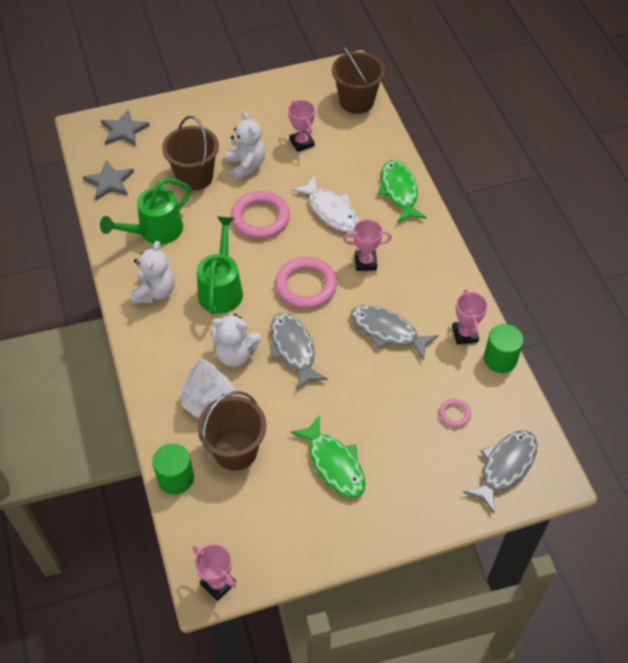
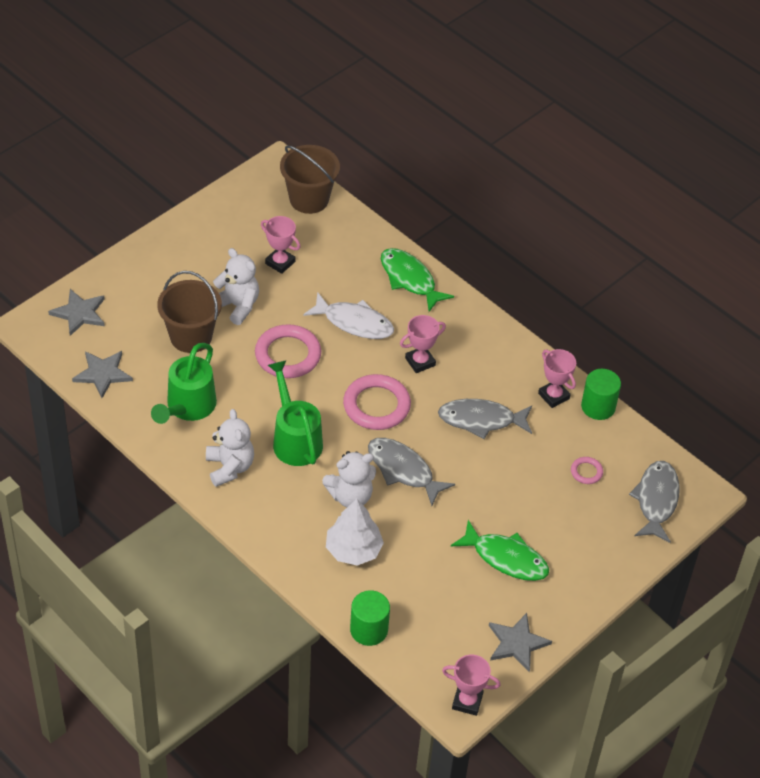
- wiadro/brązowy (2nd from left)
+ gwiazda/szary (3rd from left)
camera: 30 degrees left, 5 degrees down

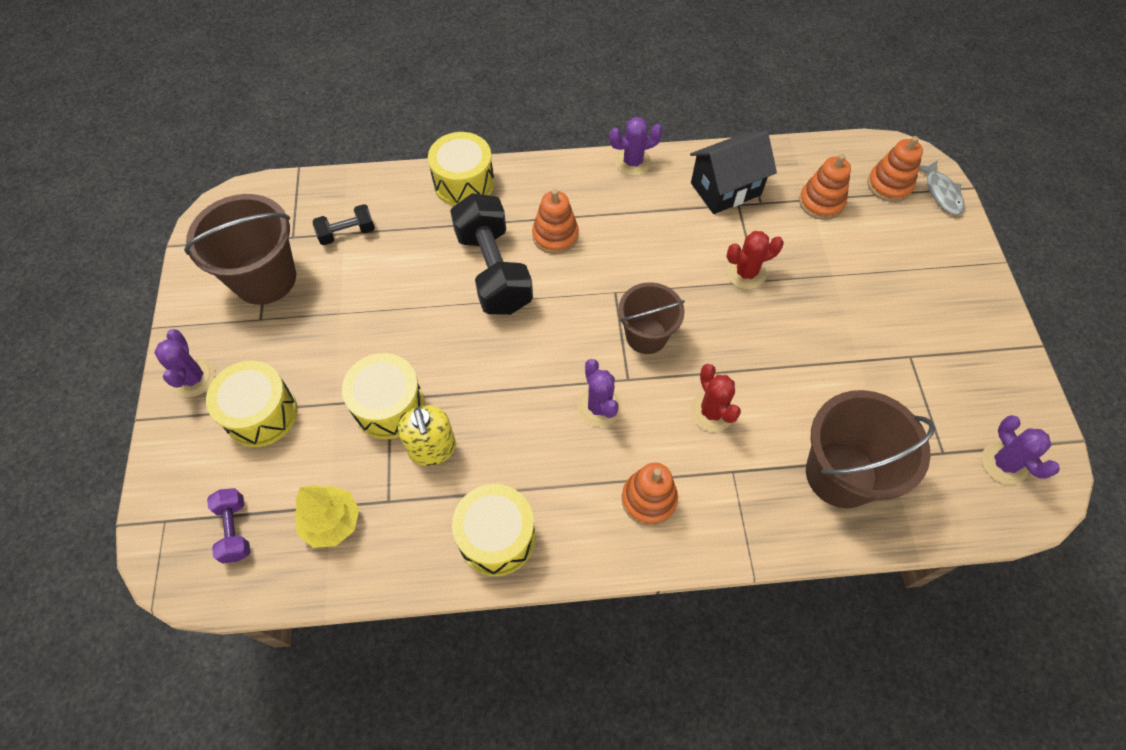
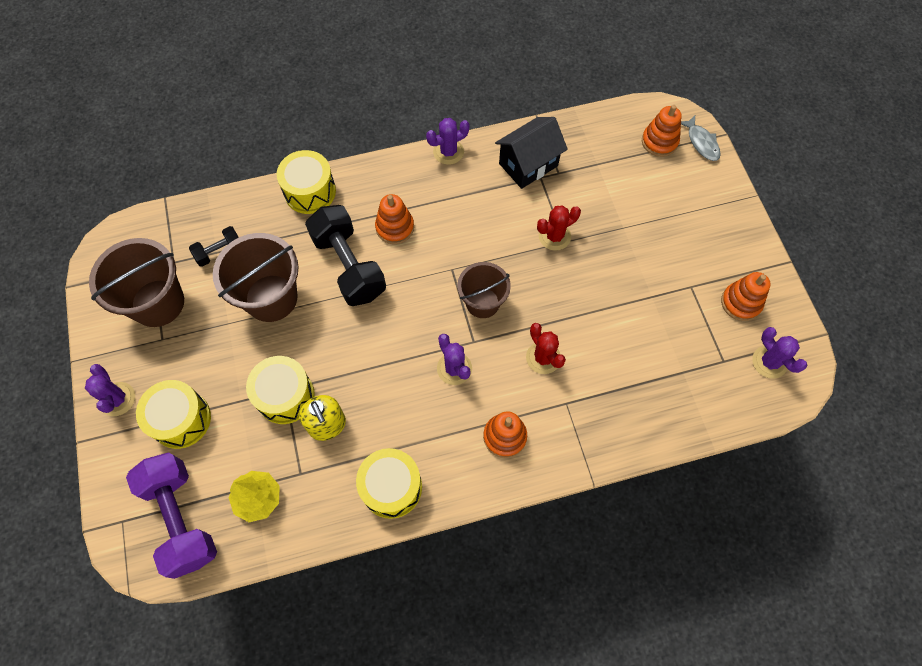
~ zabawka nakładanka/pomarańczowy (3rd from left in the first image) to zabawka nakładanka/pomarańczowy (4th from left)
~ wiadro/brązowy (3rd from left in the first image) to wiadro/brązowy (2nd from left)
~ hantel/fioletowy x2.03
camera: 10 degrees left, 5 degrees up

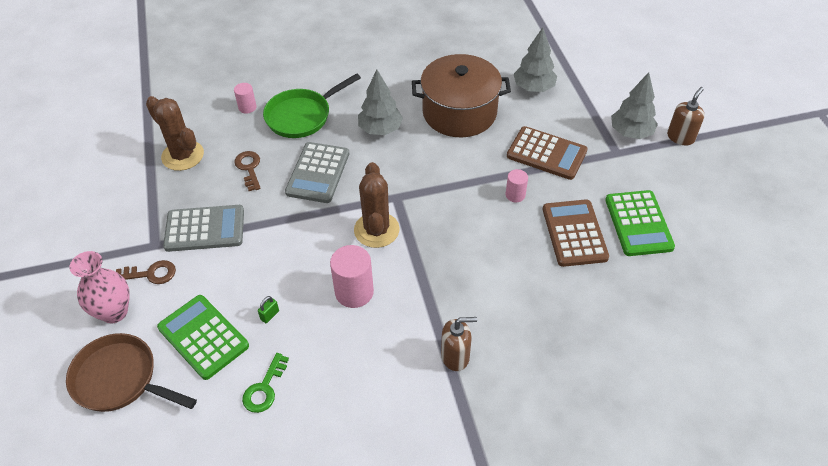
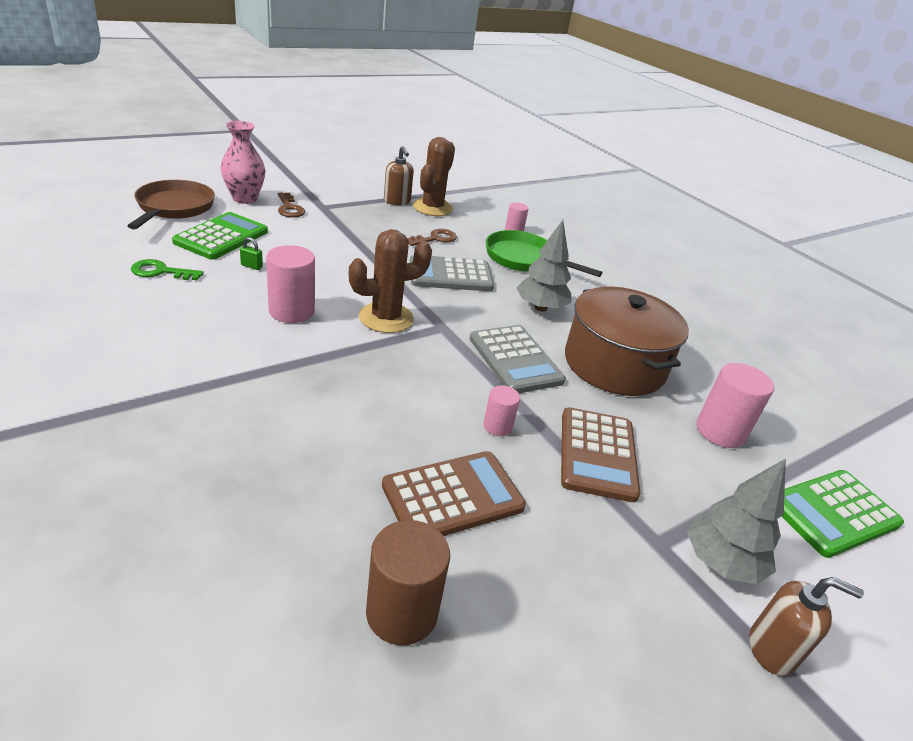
~ drzewko/szary (2nd from left) to walec/różowy (4th from left)
~ kalkulator/zielony (2nd from left)
~ kalkulator/szary (1st from left in the first image) to kalkulator/szary (2nd from left)
~ dozownik mydła/brązowy (1st from left)
+ walec/brązowy
camera: 65 degrees right, 15 degrees down

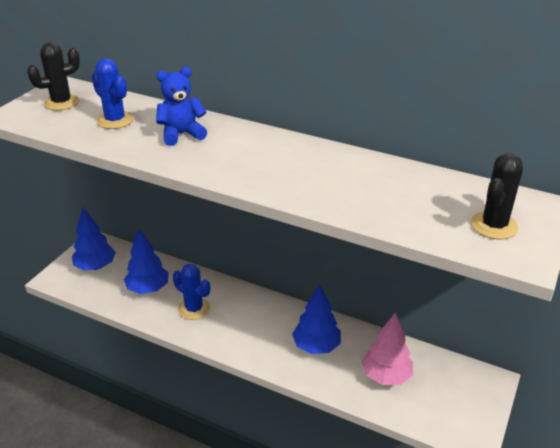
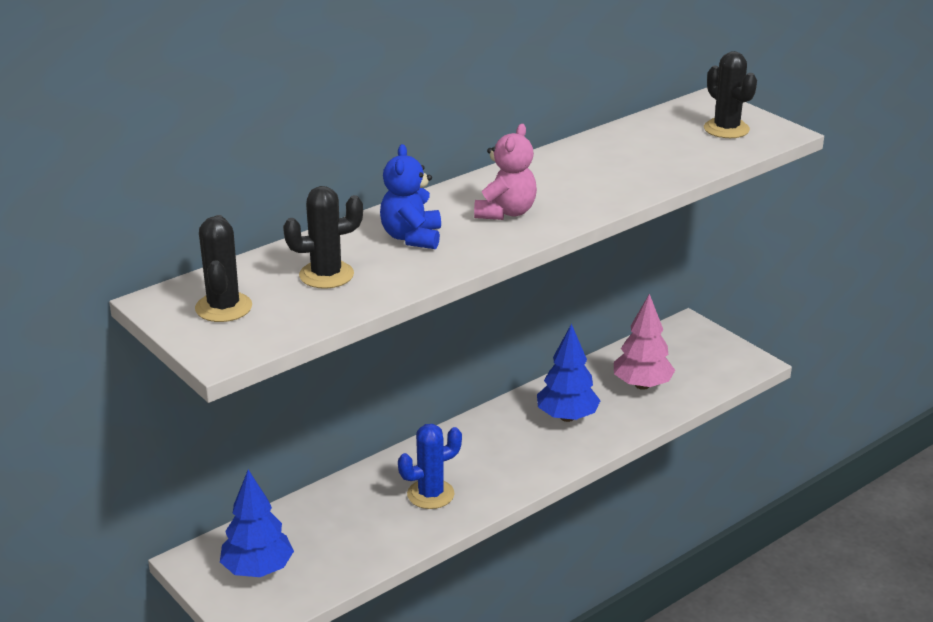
~ kaktus/niebieski (1st from left) to kaktus/czarny (2nd from left)
- drzewko/niebieski (2nd from left)
+ miś/różowy
camera: 65 degrees left, 5 degrees down

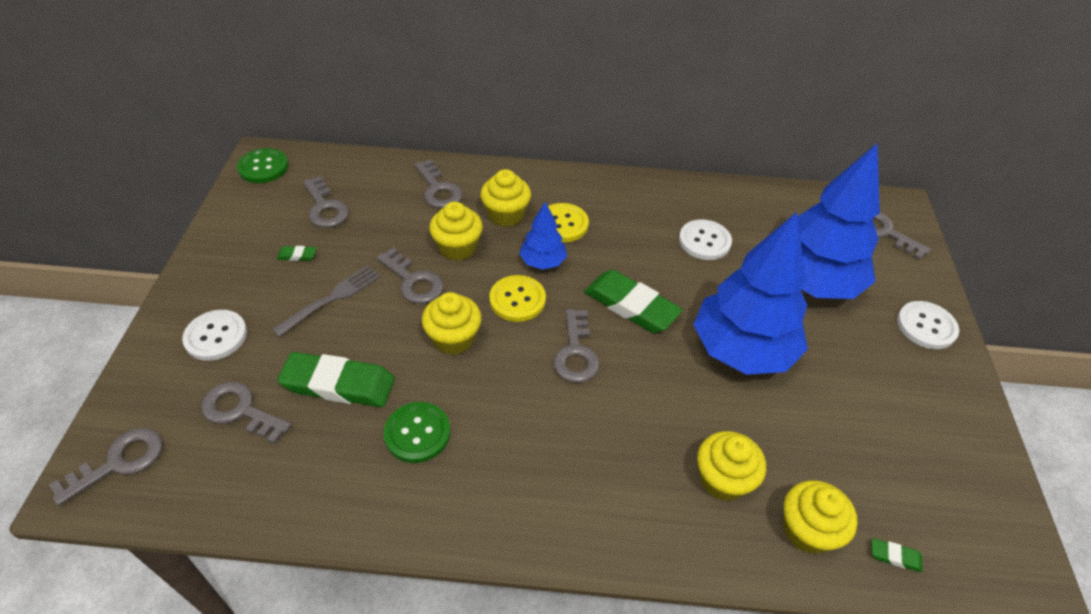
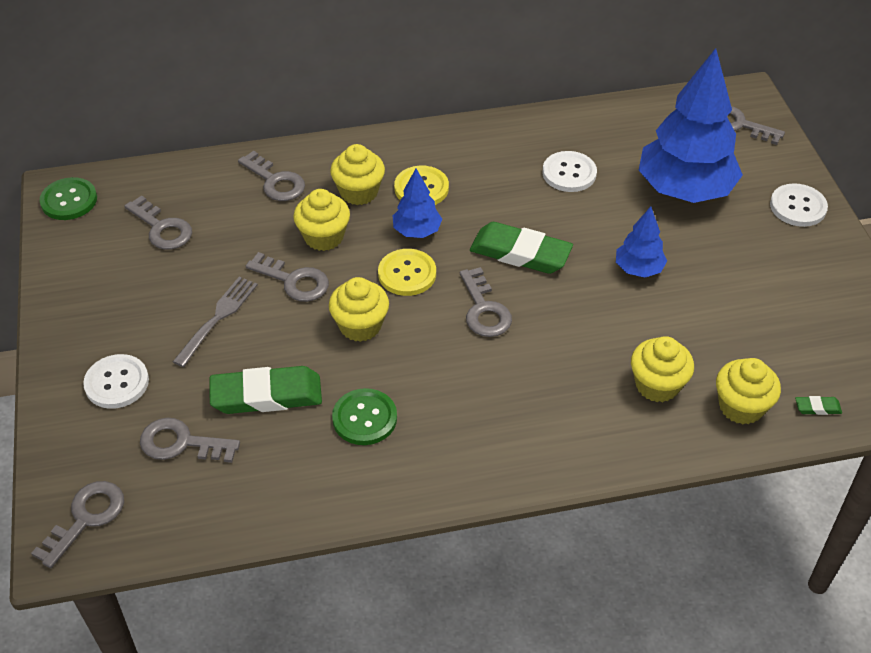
~ drzewko/niebieski (2nd from left) x0.48
- gumka do mazania/zielony (1st from left)
camera: 15 degrees left, 0 degrees up

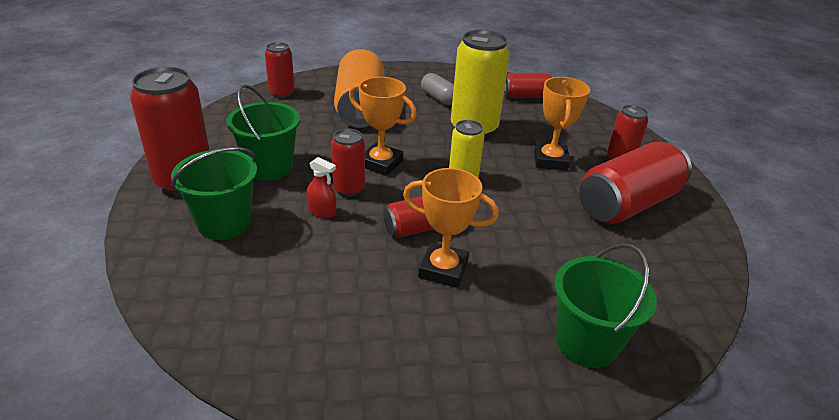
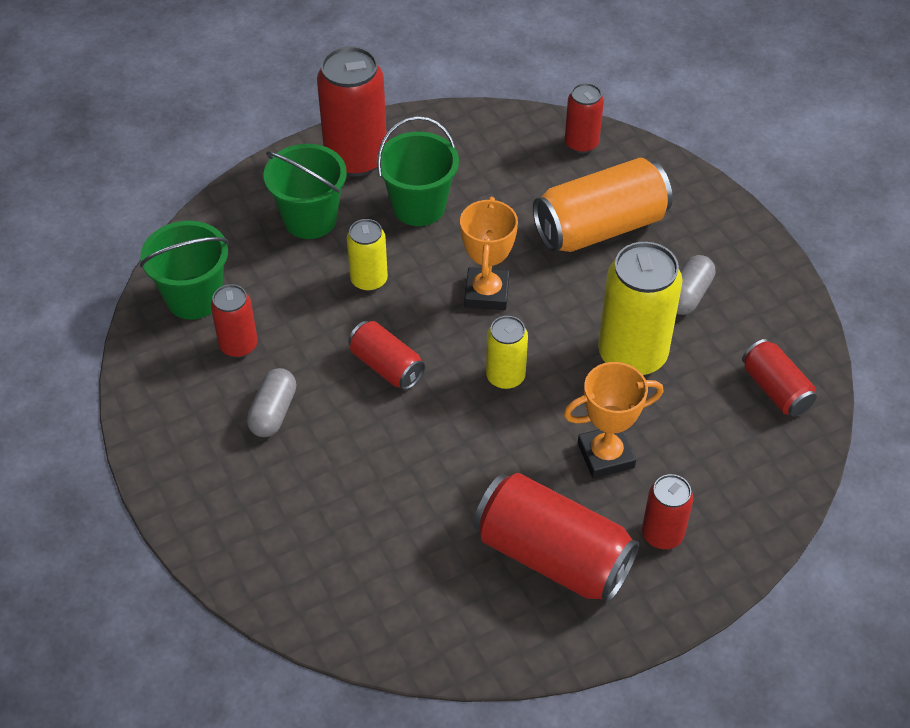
~ puszka/czerwony (3rd from left in the first image) to puszka/czerwony (1st from left)
~ spryskiwacz/czerwony to puszka/żółty (1st from left)
- puchar/pomarańczowy (2nd from left)
~ wiadro/zielony (3rd from left in the first image) to wiadro/zielony (1st from left)
+ kapsułka/szary (1st from left)
camera: 70 degrees right, 15 degrees up

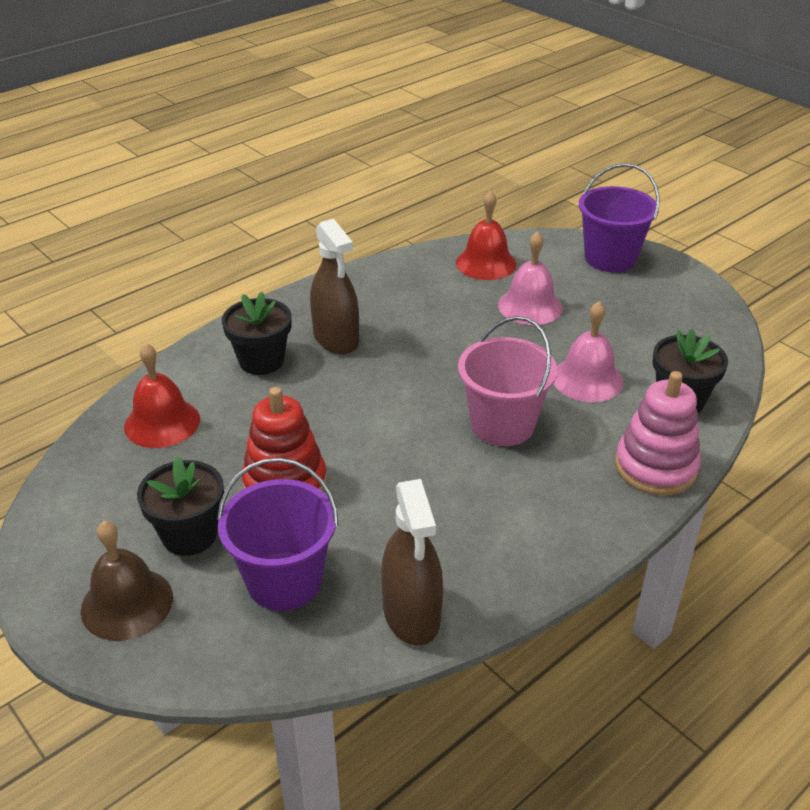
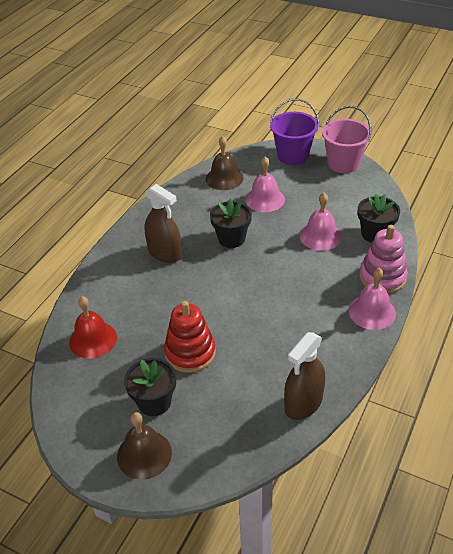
~ dzwonek/czerwony (2nd from left) to dzwonek/brązowy (2nd from left)
~ doniczka/czarny (2nd from left)
~ wiadro/różowy
- wiadro/fioletowy (1st from left)
~ spryskiwacz/brązowy (2nd from left) 75 degrees clockwise
+ dzwonek/różowy (3rd from left)
camera: 20 degrees left, 5 degrees up

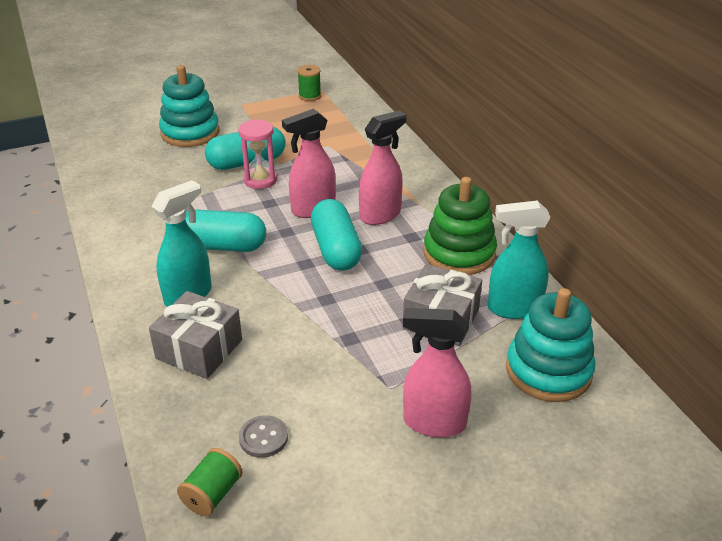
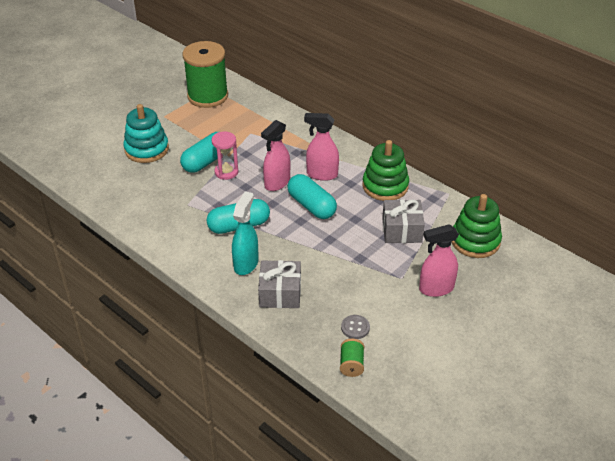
~ szpulka/zielony (2nd from left in the first image) x2.39
~ spryskiwacz/różowy (2nd from left) 105 degrees counterclockwise
- spryskiwacz/turkusowy (2nd from left)
~ zabawka nakładanka/turkusowy (2nd from left) to zabawka nakładanka/zielony (2nd from left)
camera: 25 degrees left, 5 degrees up

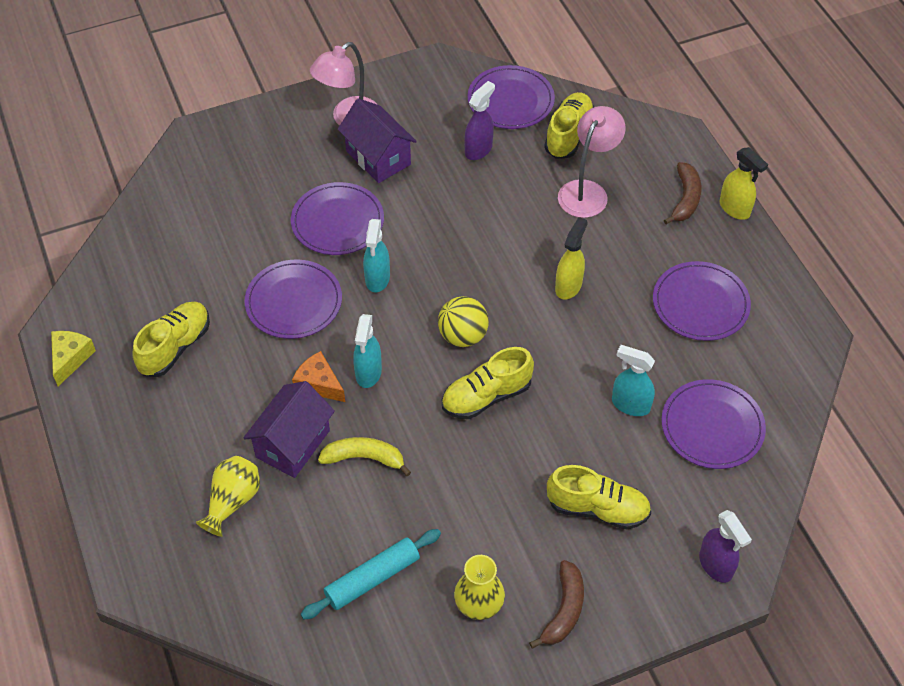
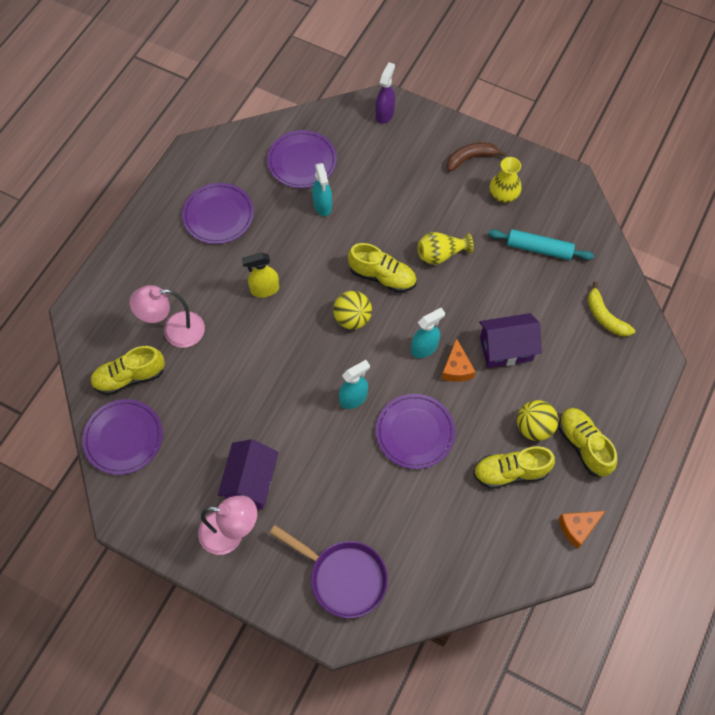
- spryskiwacz/fioletowy (1st from left)
- spryskiwacz/żółty (2nd from left)
- banan/brązowy (2nd from left)
- talerz/fioletowy (2nd from left)
~ ser/żółty to ser/pomarańczowy (2nd from left)
~ banan/żółty
~ wazon/żółty (1st from left)
~ but/żółty (4th from left)
+ piłka/żółty (2nd from left)
+ patelnia/fioletowy
camera: 130 degrees left, 10 degrees up

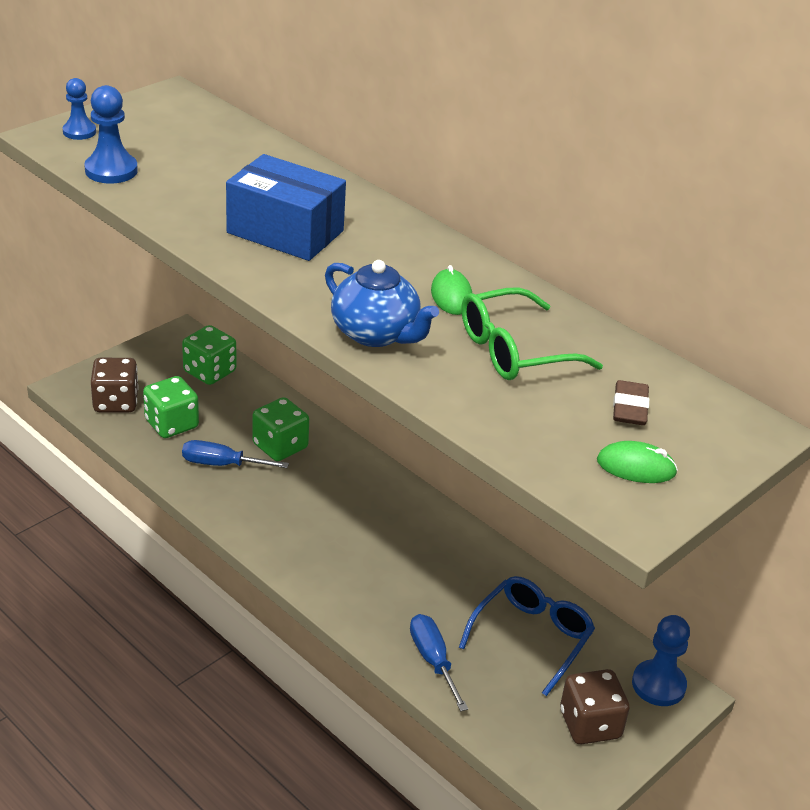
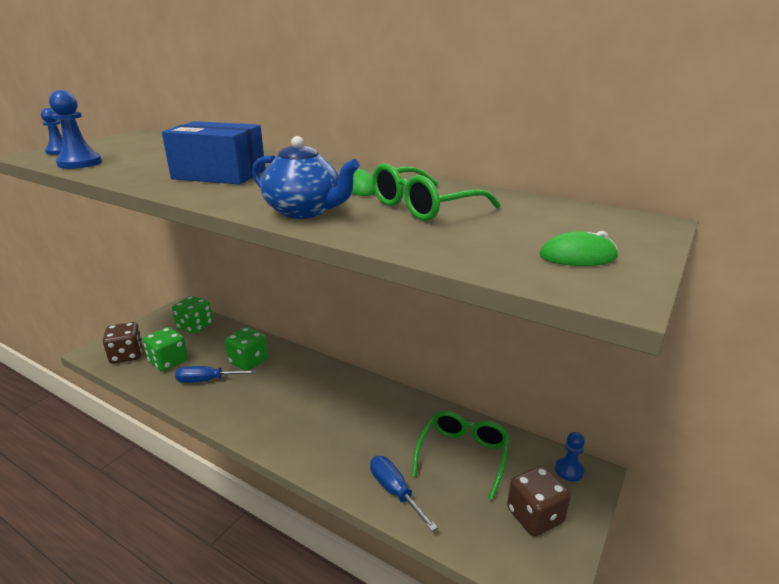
- gumka do mazania/brązowy
~ okulary/niebieski to okulary/zielony (2nd from left)
~ pionek/niebieski (3rd from left) x0.66
camera: 10 degrees left, 10 degrees down

